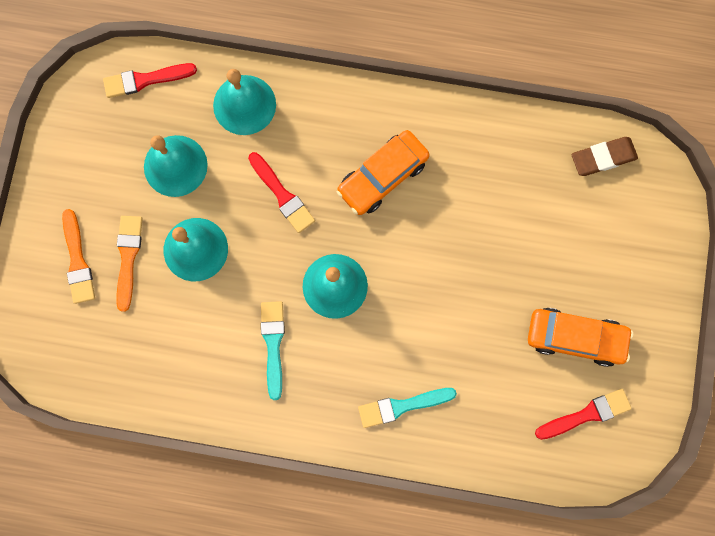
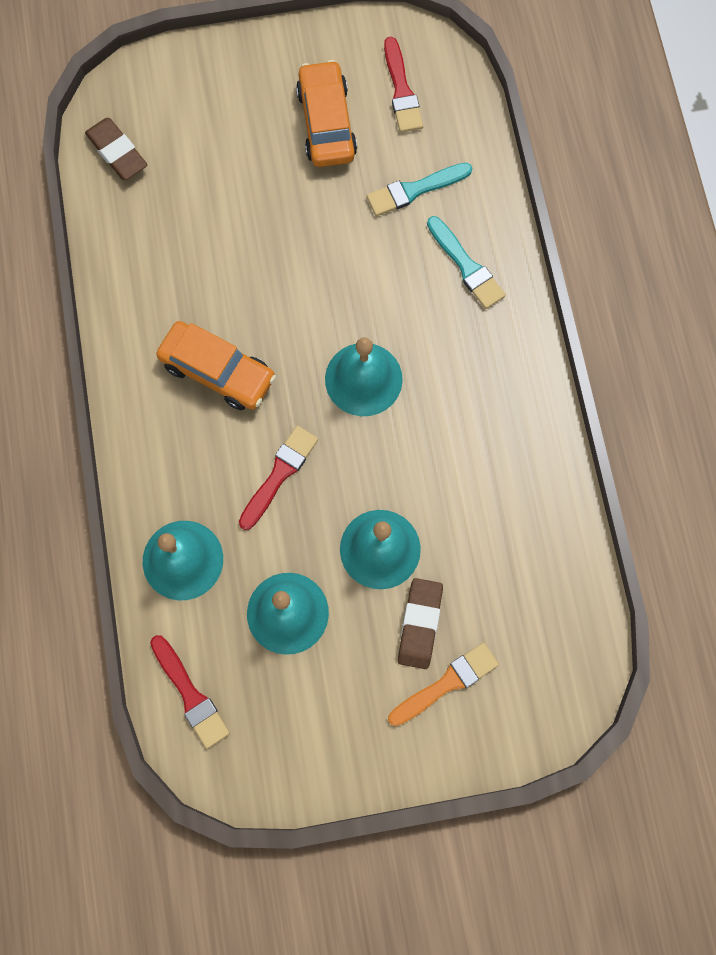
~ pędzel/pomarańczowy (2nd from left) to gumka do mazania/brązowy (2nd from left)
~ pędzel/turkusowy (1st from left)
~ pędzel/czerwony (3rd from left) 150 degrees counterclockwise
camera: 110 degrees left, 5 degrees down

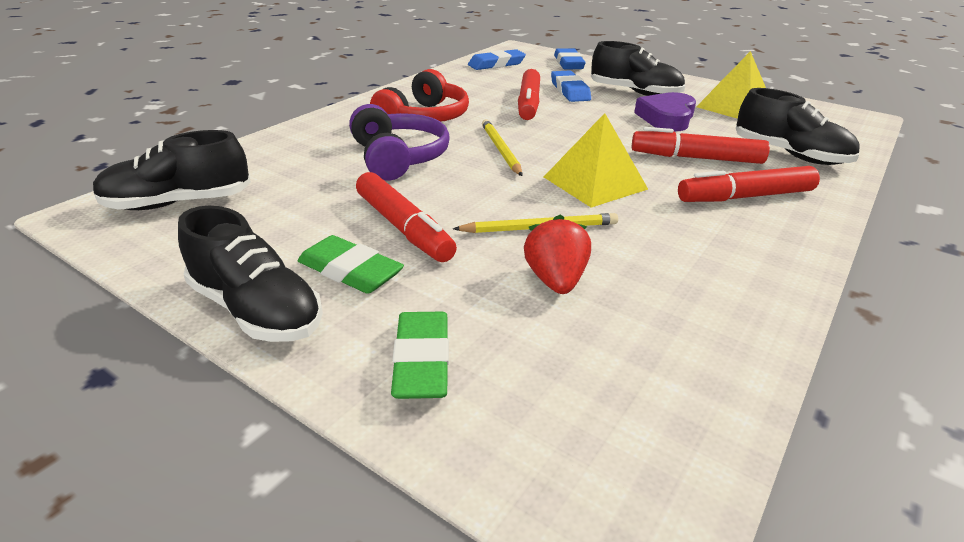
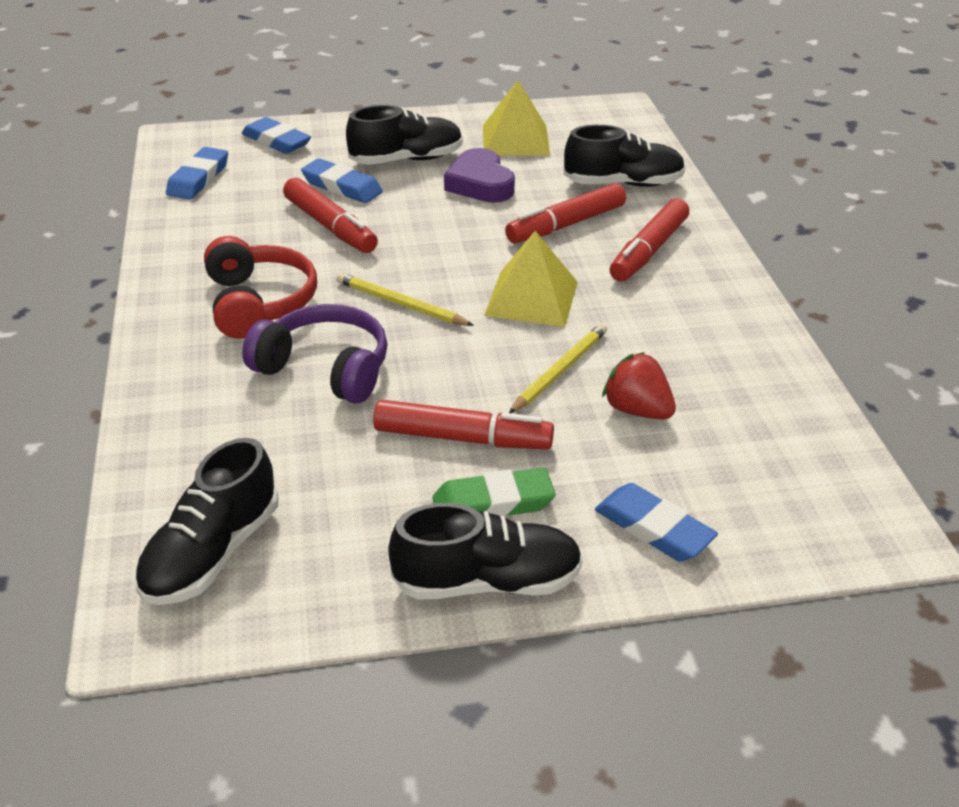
~ gumka do mazania/zielony (2nd from left) to gumka do mazania/niebieski (4th from left)
camera: 45 degrees left, 5 degrees up

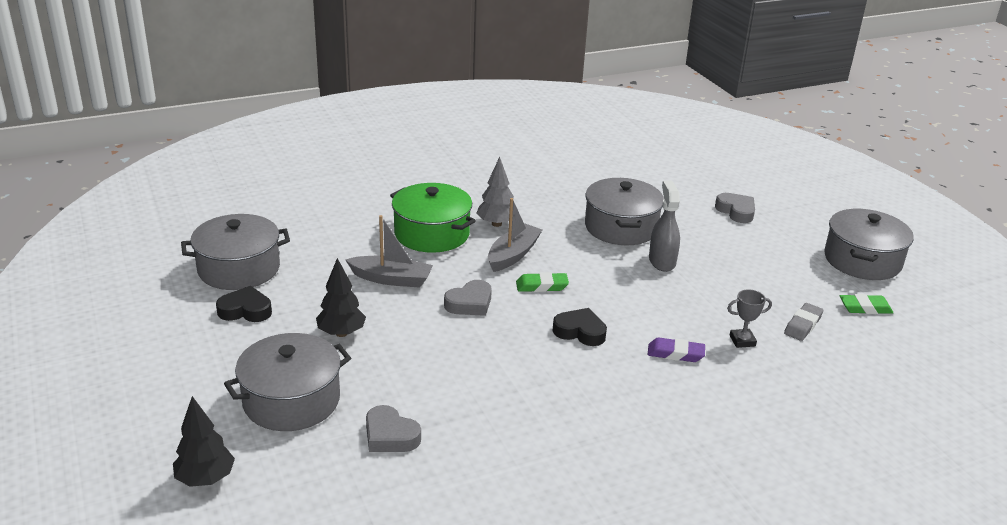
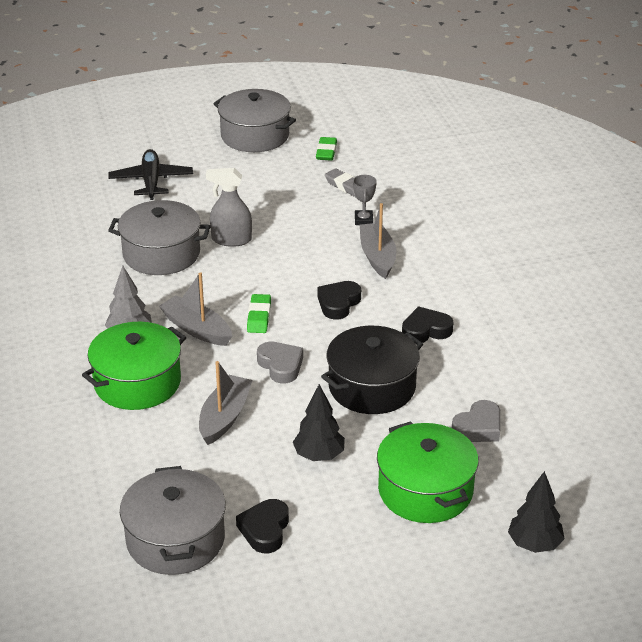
~ serce/szary (3rd from left) to samolot/czarny
~ garnek/szary (2nd from left) to garnek/zielony (2nd from left)
~ gumka do mazania/fioletowy to łódka/szary (3rd from left)
+ serce/czarny (3rd from left)
+ garnek/czarny
camera: 80 degrees left, 5 degrees up

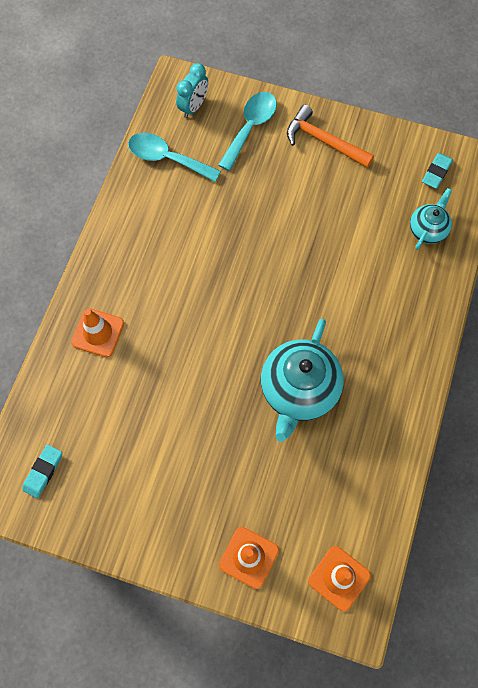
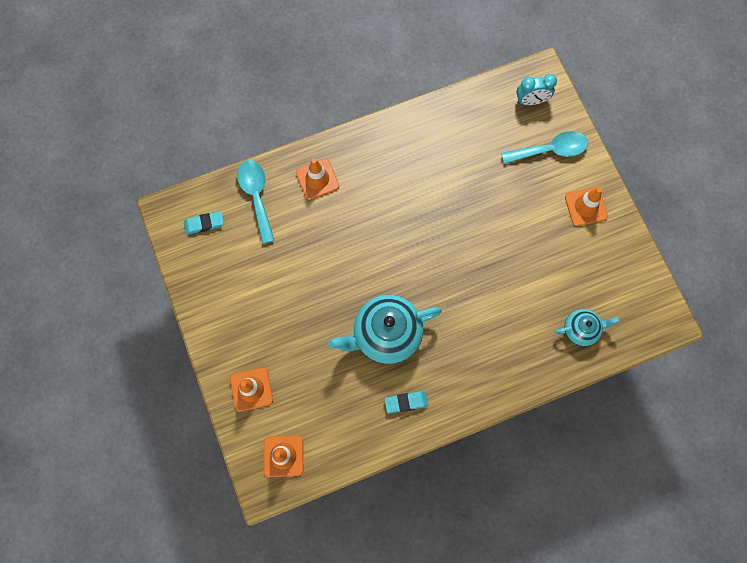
~ młotek/pomarańczowy to pachołek/pomarańczowy (4th from left)
~ łyżka/turkusowy (1st from left)
~ gumka do mazania/turkusowy (2nd from left)
camera: 50 degrees right, 5 degrees up

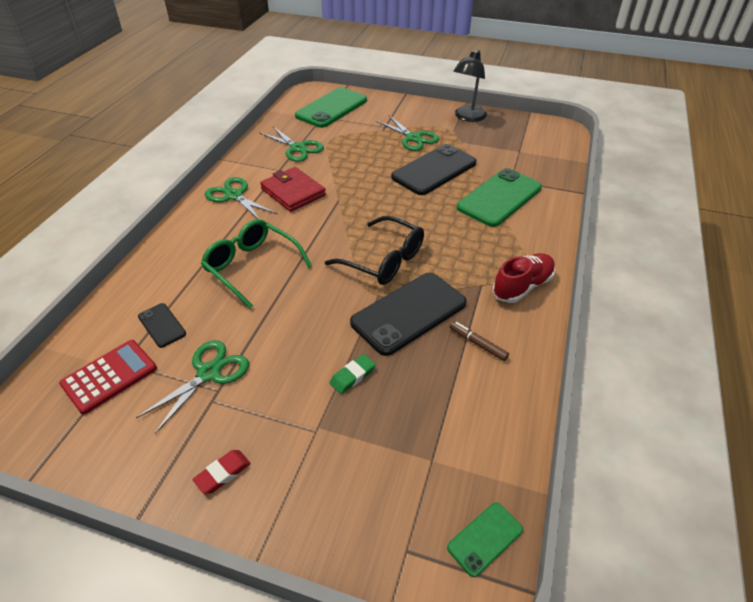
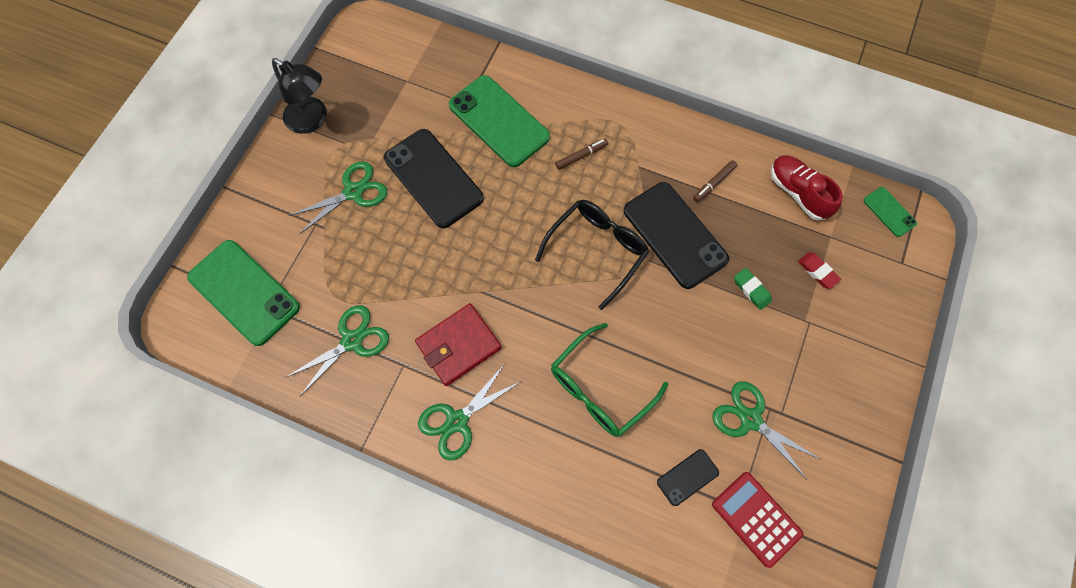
~ but/czerwony
~ gumka do mazania/czerwony
+ flamaster/brązowy (1st from left)
camera: 85 degrees left, 25 degrees up

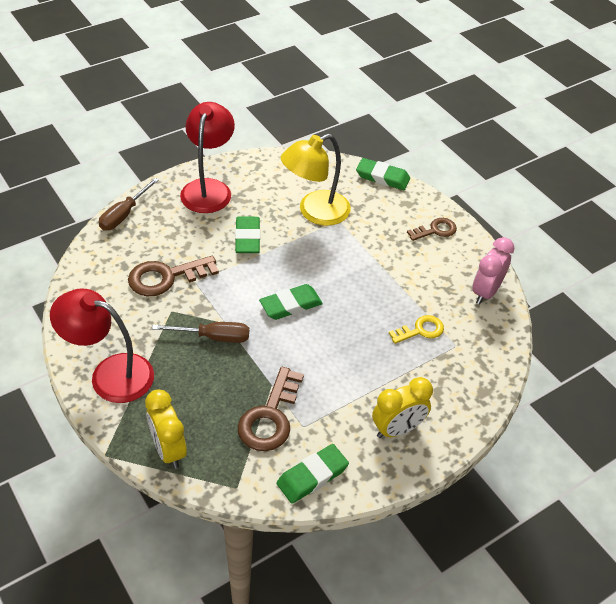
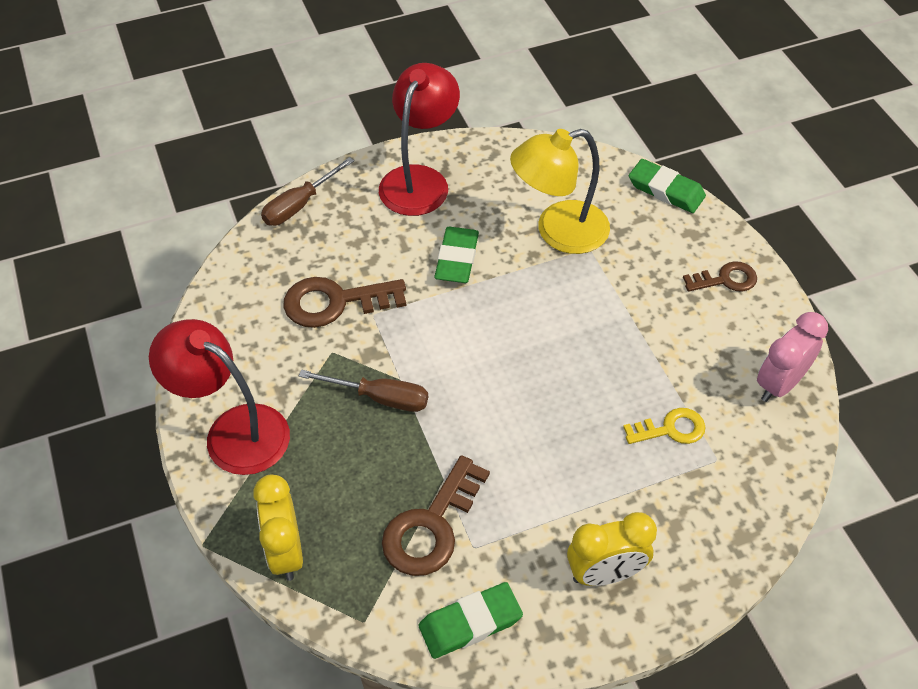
- gumka do mazania/zielony (2nd from left)
camera: 15 degrees right, 5 degrees up

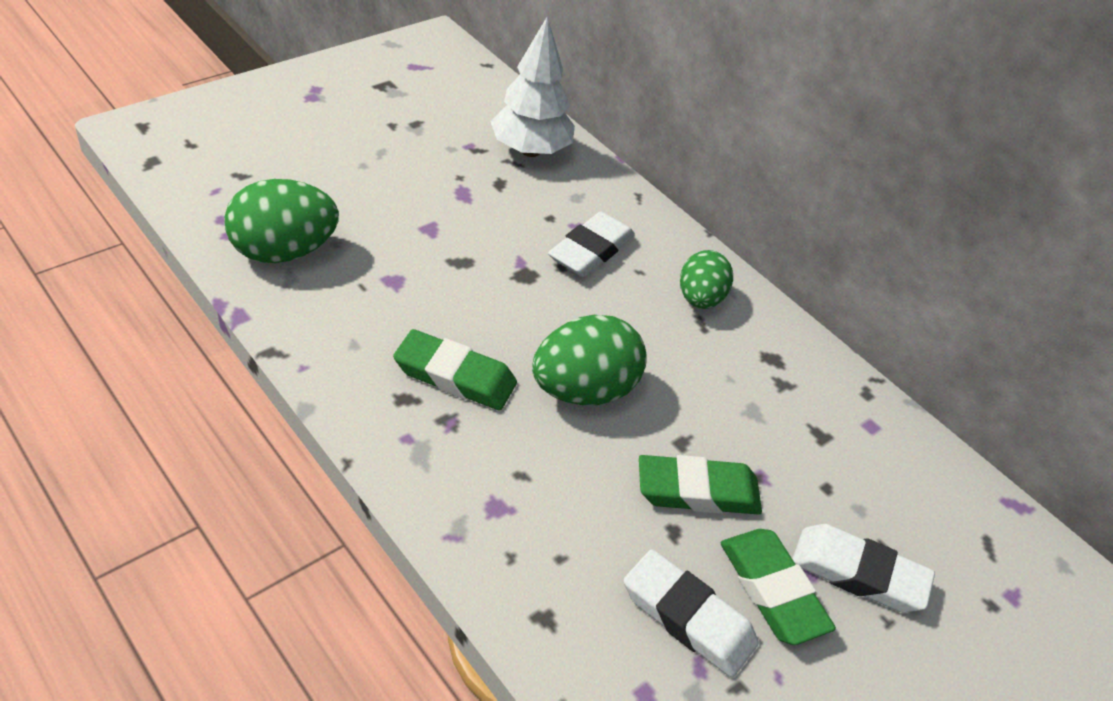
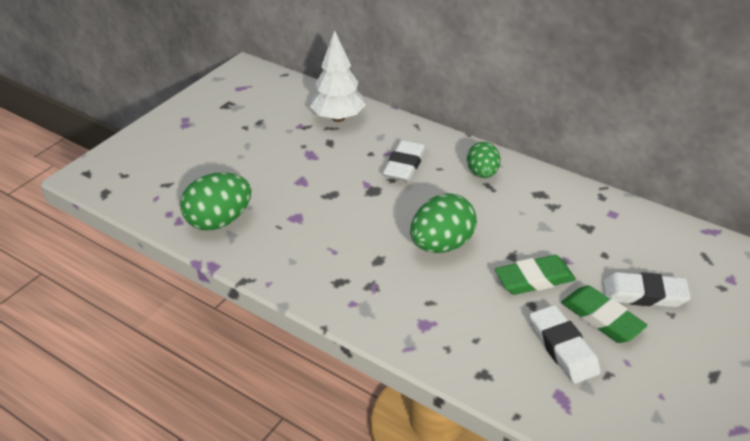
- gumka do mazania/zielony (1st from left)
~ gumka do mazania/biały (2nd from left) 45 degrees clockwise
camera: 10 degrees left, 5 degrees down

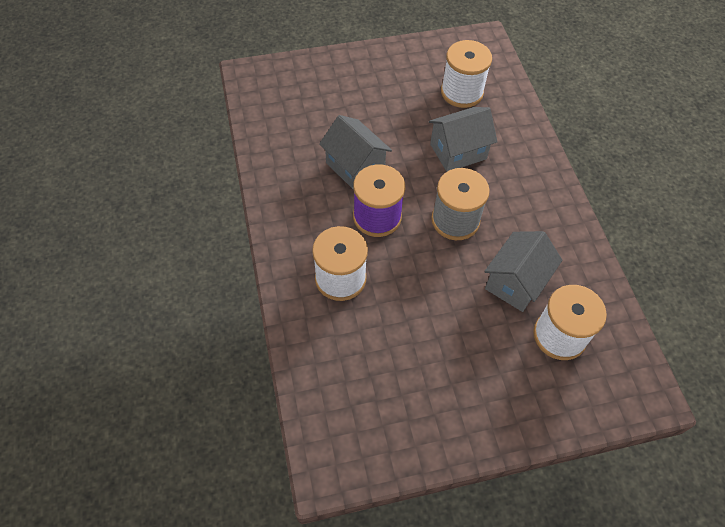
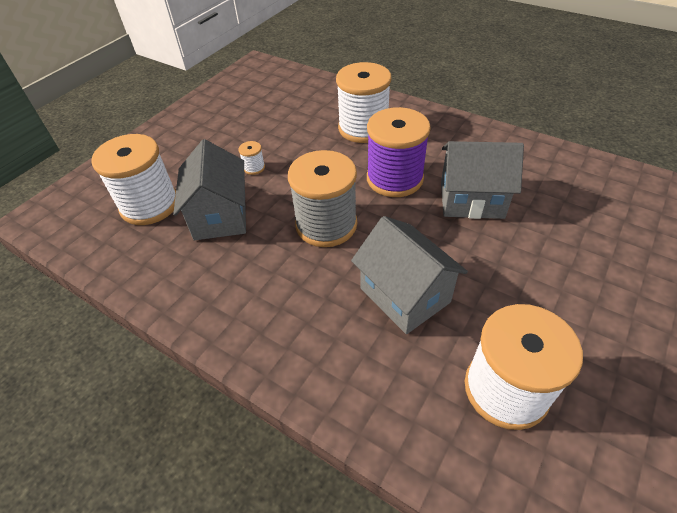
~ domek/szary (2nd from left) 60 degrees counterclockwise
+ szpulka/biały (2nd from left)
camera: 140 degrees right, 10 degrees down

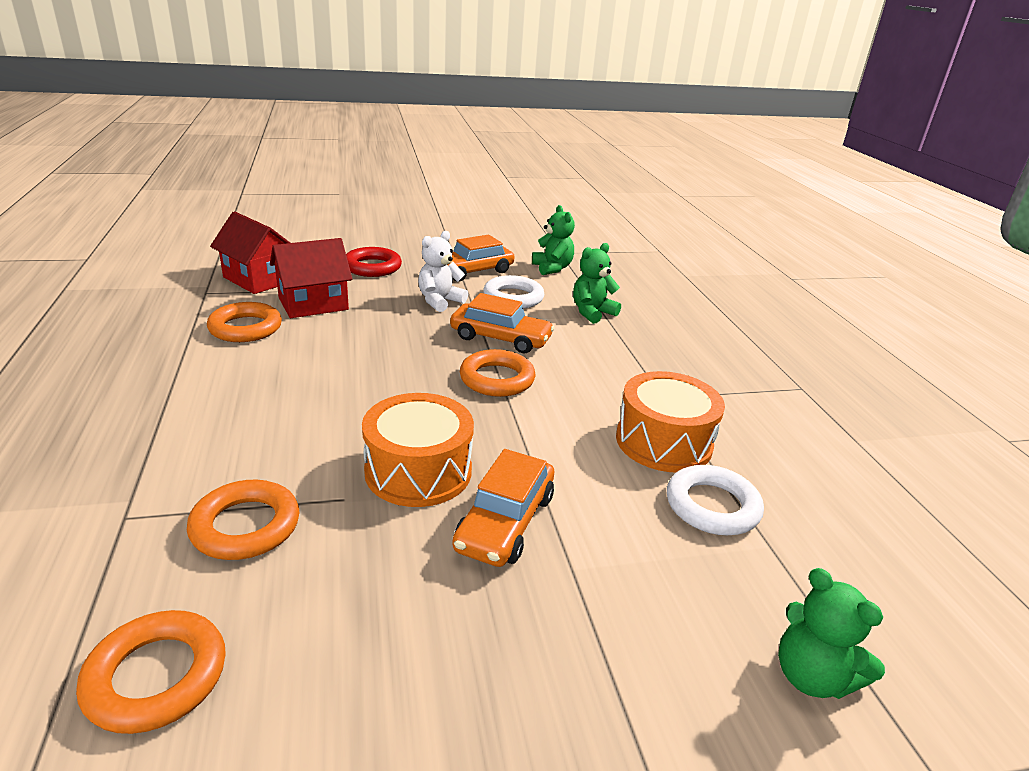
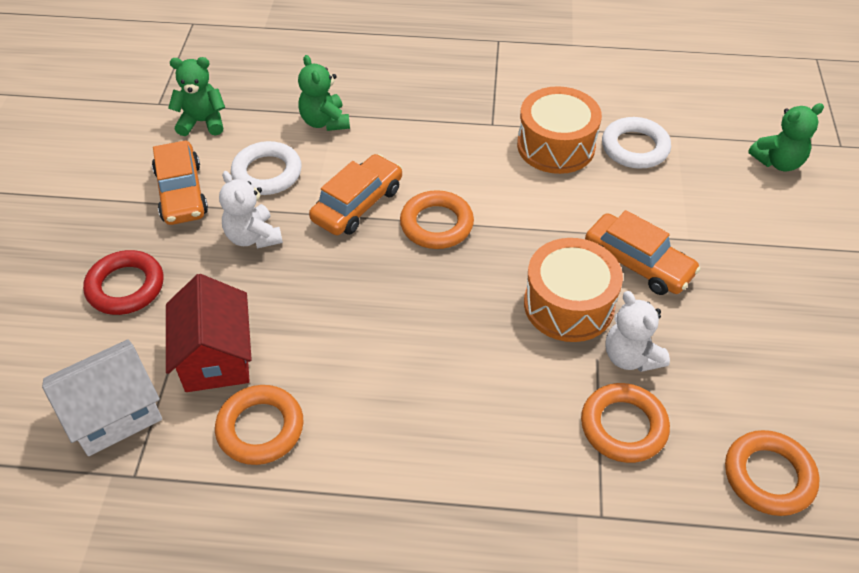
~ domek/czerwony (1st from left) to domek/biały
+ miś/biały (2nd from left)
camera: 70 degrees left, 20 degrees up

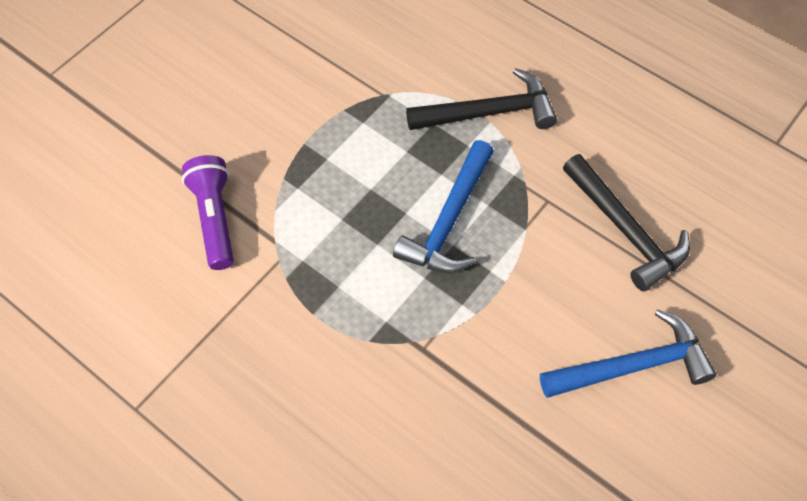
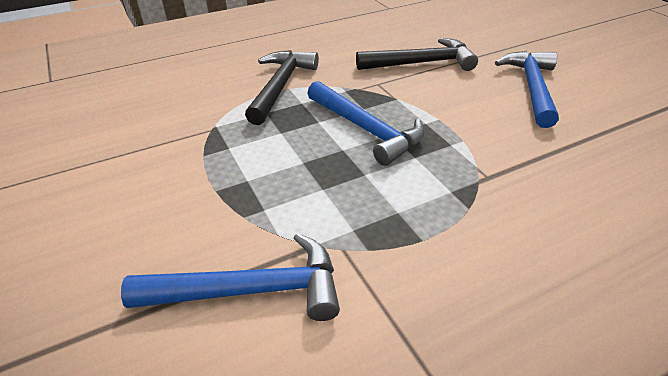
~ latarka/fioletowy to młotek/niebieski (1st from left)
camera: 65 degrees left, 20 degrees down

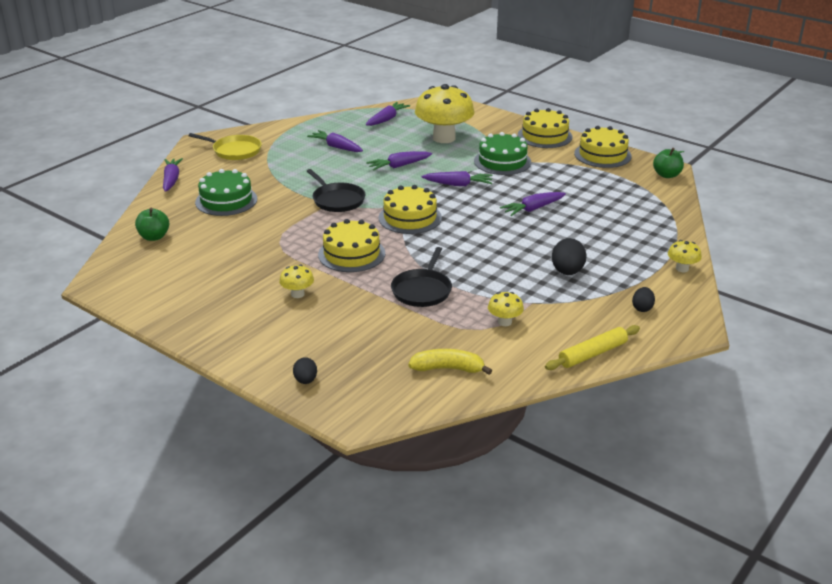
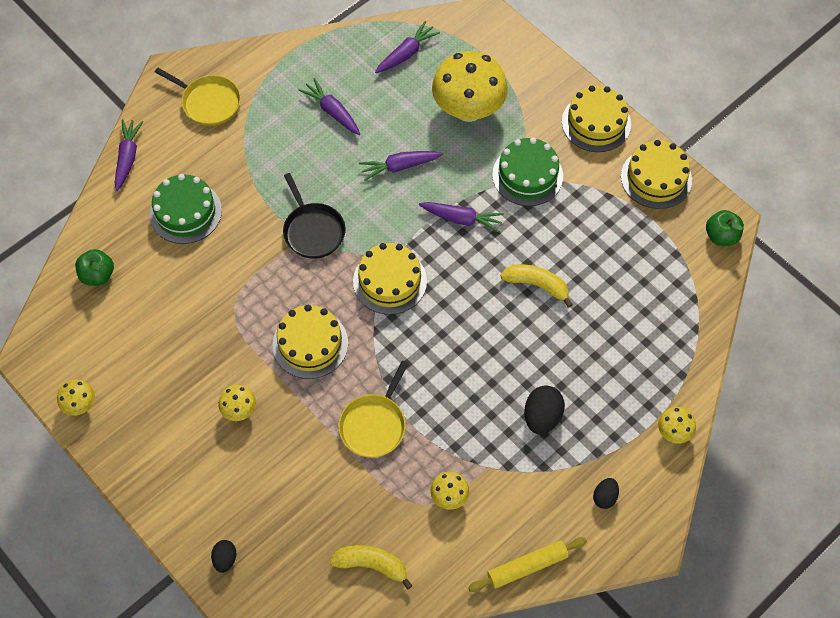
~ marchewka/fioletowy (6th from left) to banan/żółty (2nd from left)
~ patelnia/czarny (2nd from left) to patelnia/żółty (2nd from left)
+ grzyb/żółty (1st from left)
camera: 10 degrees right, 30 degrees up

